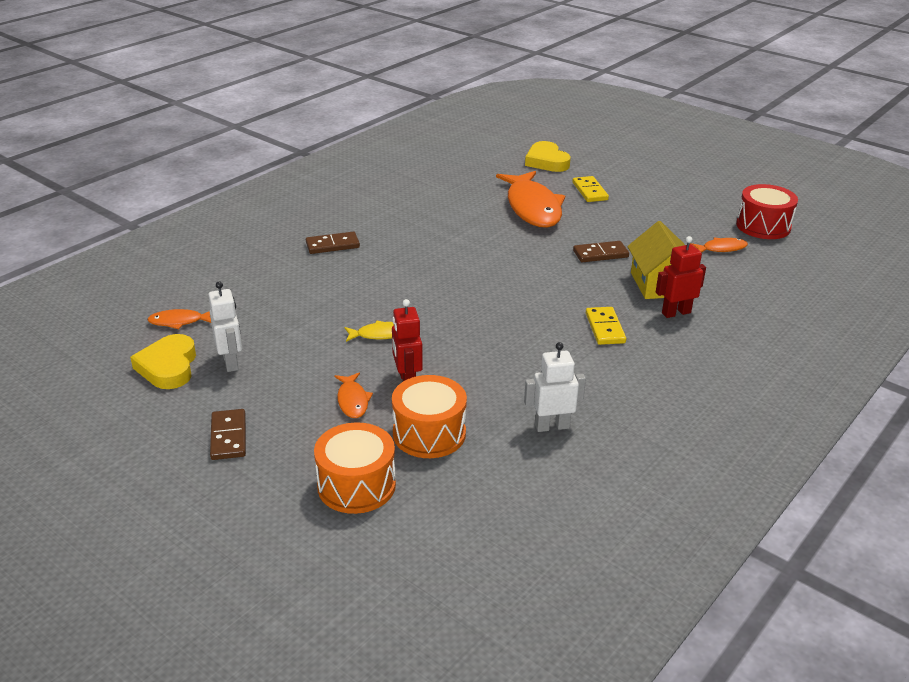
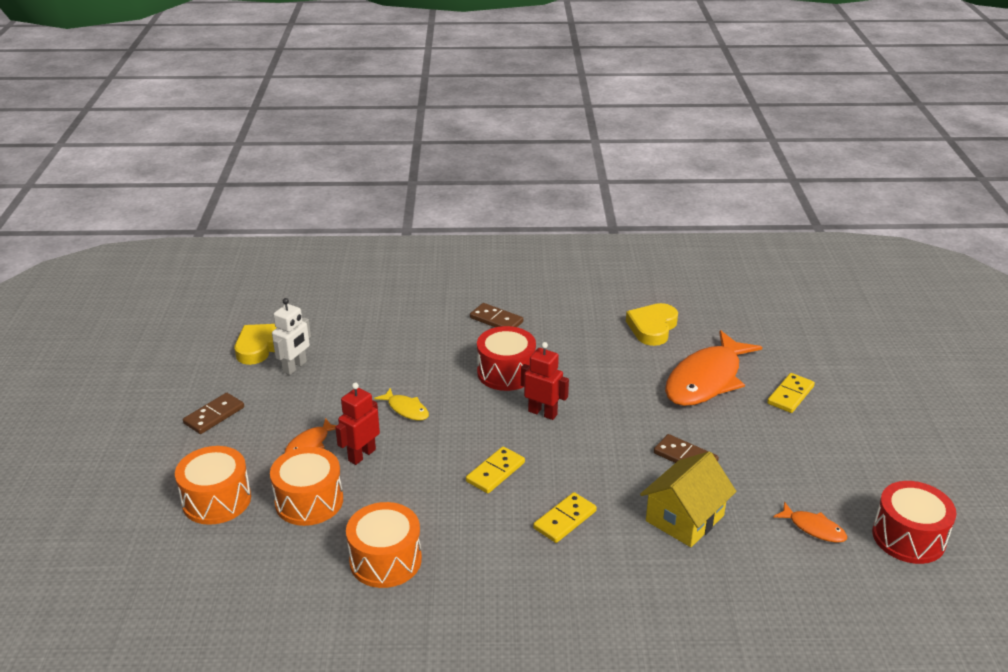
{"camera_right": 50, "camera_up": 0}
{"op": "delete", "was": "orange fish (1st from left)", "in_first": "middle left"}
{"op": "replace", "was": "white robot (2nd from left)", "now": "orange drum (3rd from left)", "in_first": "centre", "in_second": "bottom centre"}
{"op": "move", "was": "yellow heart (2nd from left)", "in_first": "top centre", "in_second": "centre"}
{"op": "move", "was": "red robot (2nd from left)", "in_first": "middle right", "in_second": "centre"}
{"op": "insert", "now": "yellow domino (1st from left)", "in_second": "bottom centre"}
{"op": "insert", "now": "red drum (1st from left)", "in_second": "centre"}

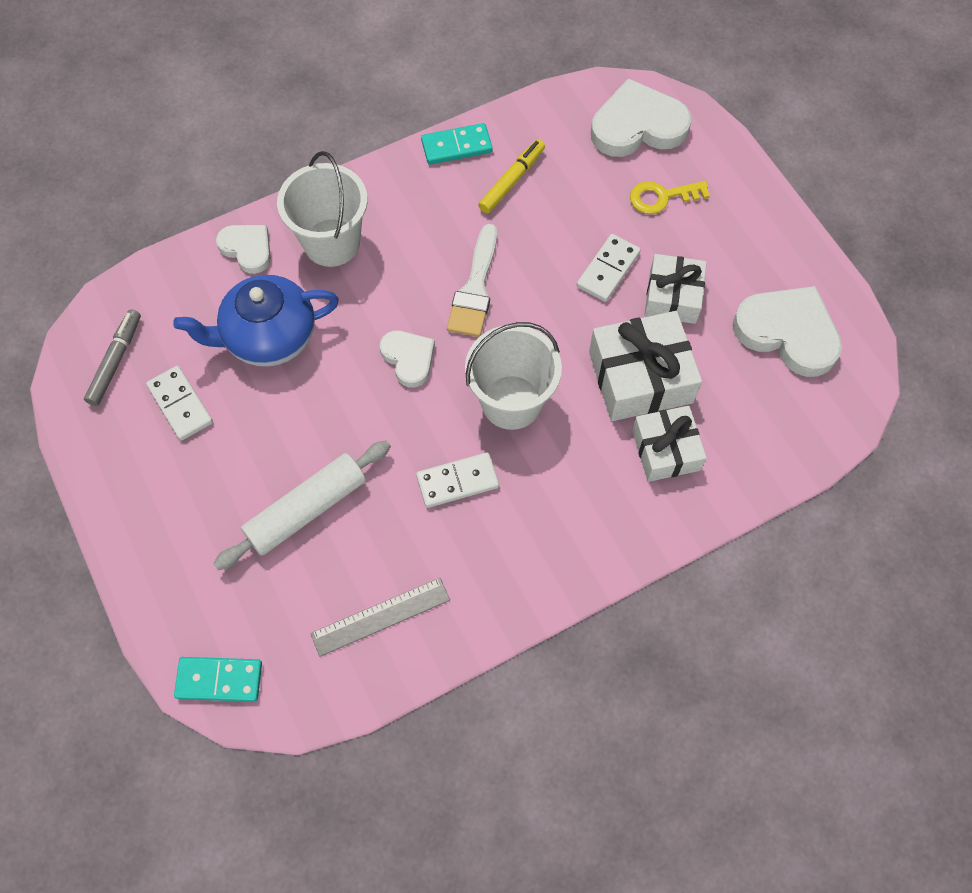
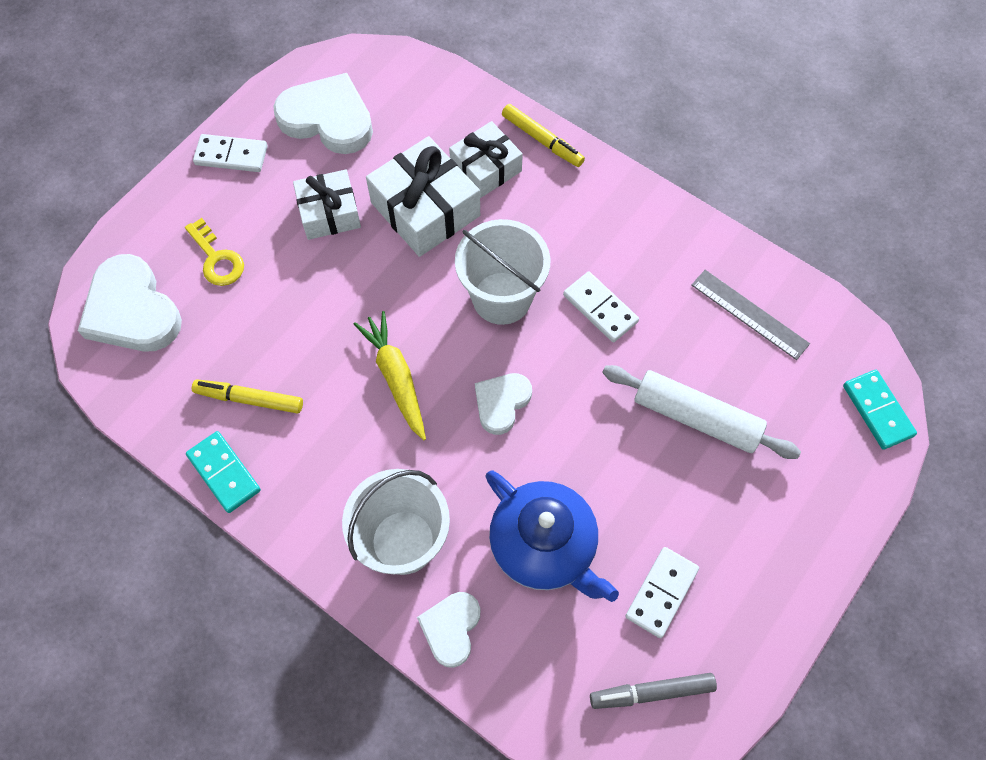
{"camera_right": -115, "camera_up": 0}
{"op": "replace", "was": "white brush", "now": "yellow carrot", "in_first": "top centre", "in_second": "centre"}
{"op": "move", "was": "white domino (3rd from left in the first image)", "now": "white domino (1st from left)", "in_first": "top centre", "in_second": "top left"}
{"op": "rotate", "was": "white heart (4th from left in the first image)", "in_first": "middle right", "in_second": "top left", "clockwise": 105}
{"op": "insert", "now": "yellow marker (2nd from left)", "in_second": "top centre"}

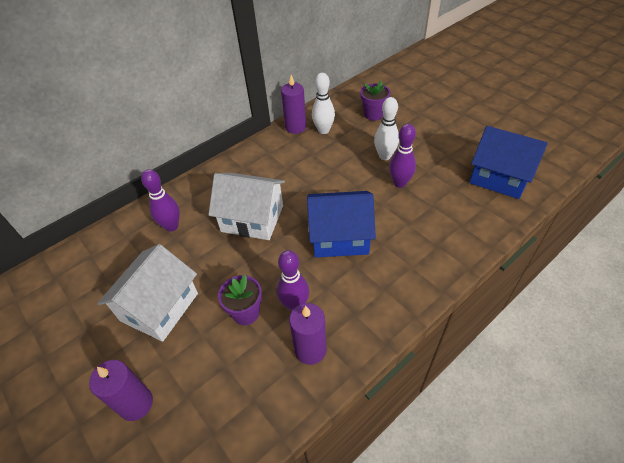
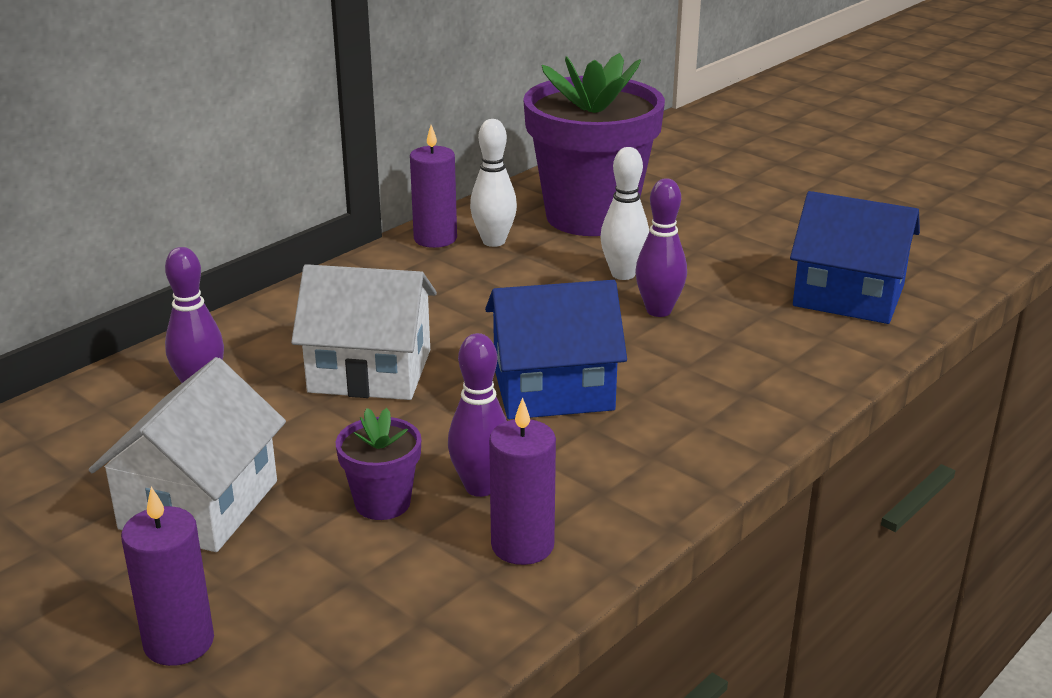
{"camera_right": -10, "camera_up": -20}
{"op": "resize", "was": "purple flower pot (2nd from left)", "in_first": "top centre", "in_second": "top centre", "ratio": 2.33}

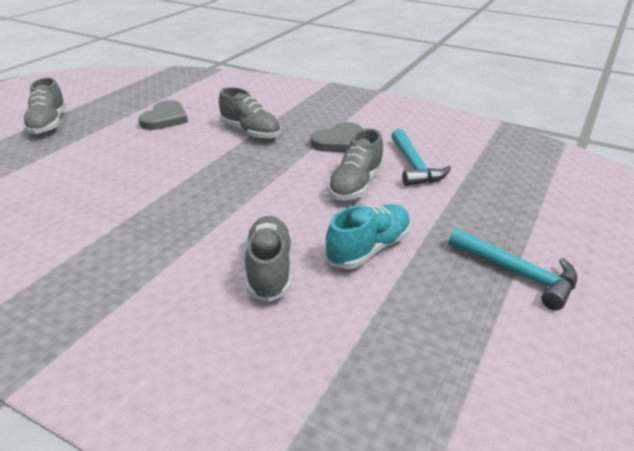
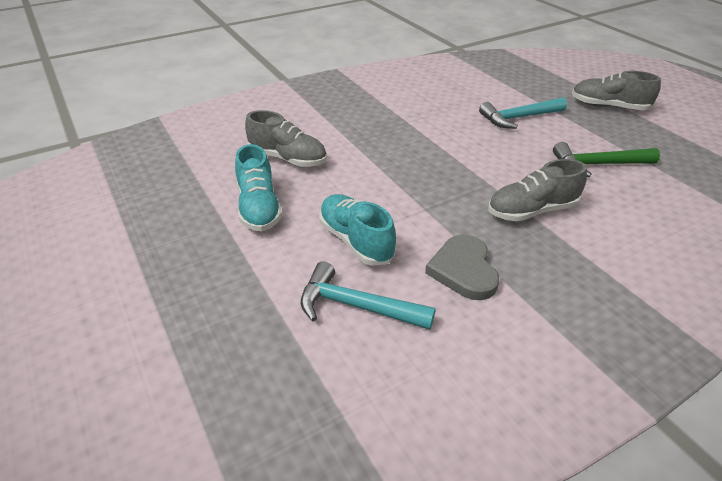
{"camera_right": 120, "camera_up": 5}
{"op": "replace", "was": "grey heart (1st from left)", "now": "green hammer", "in_first": "top left", "in_second": "top right"}
{"op": "recolor", "was": "grey shoe (4th from left)", "now": "turquoise shoe (2nd from left)", "in_first": "centre", "in_second": "centre"}
{"op": "move", "was": "turquoise hammer (2nd from left)", "in_first": "middle right", "in_second": "top right"}

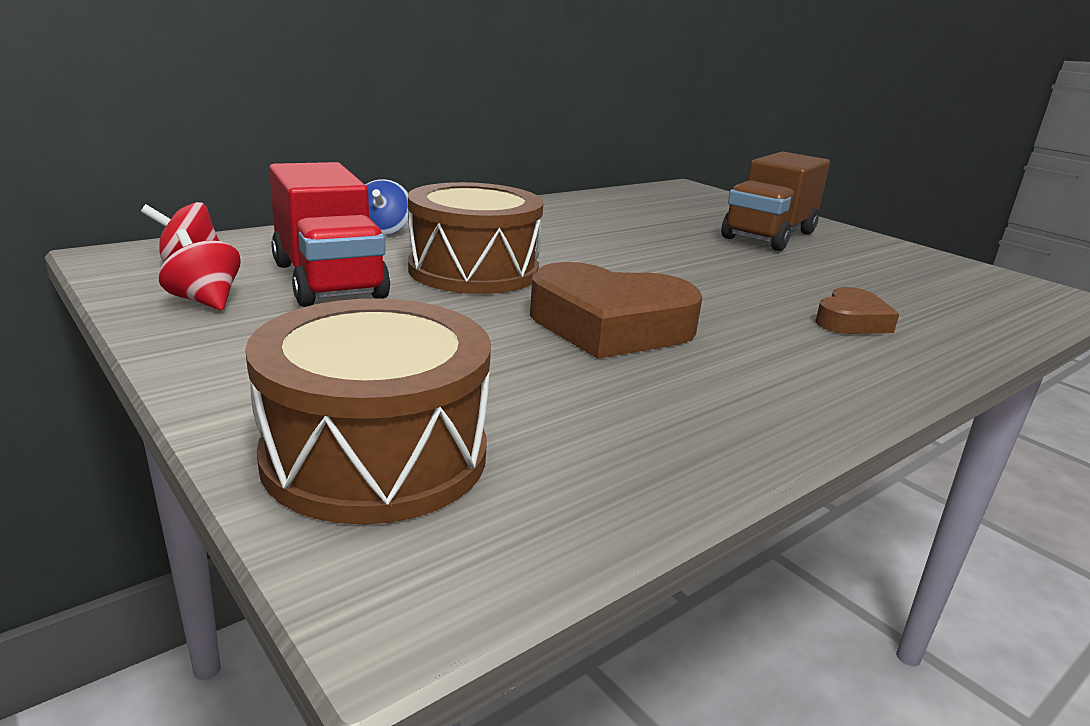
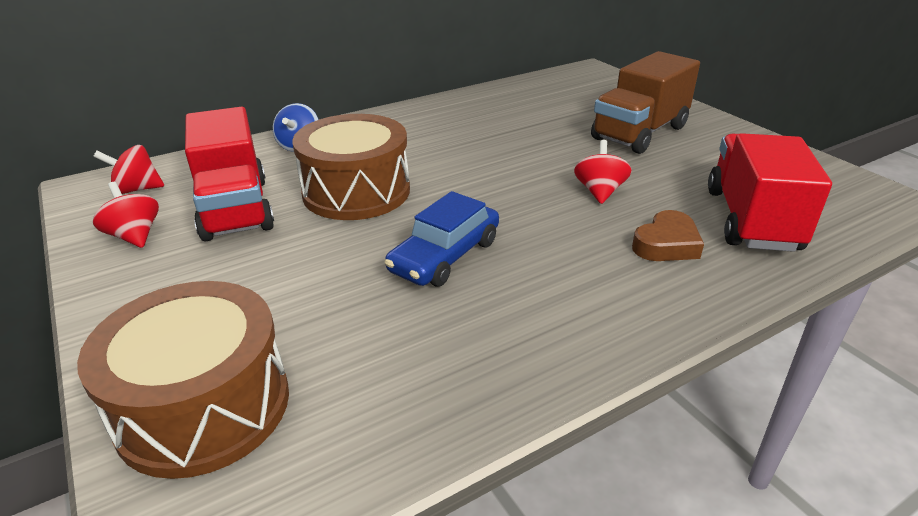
{"camera_right": 10, "camera_up": 10}
{"op": "replace", "was": "brown heart (1st from left)", "now": "blue car", "in_first": "centre", "in_second": "centre"}
{"op": "insert", "now": "red spinning top (3rd from left)", "in_second": "centre"}
{"op": "insert", "now": "red truck (2nd from left)", "in_second": "middle right"}

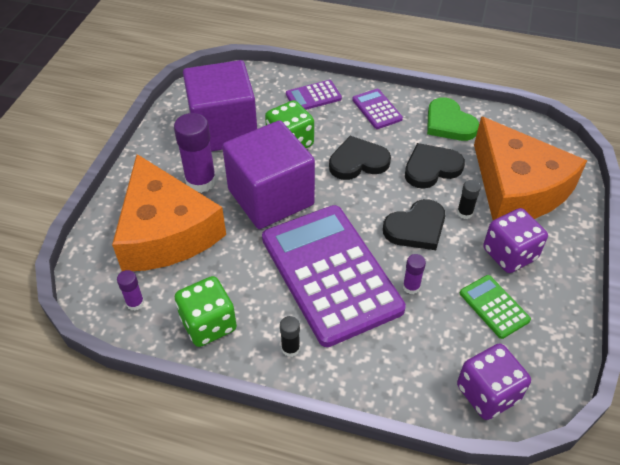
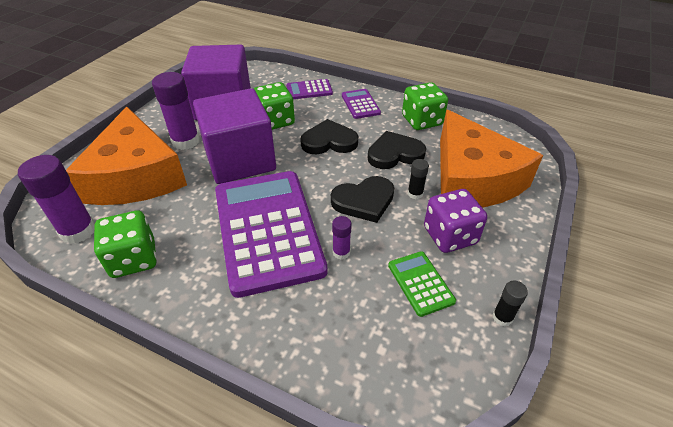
{"camera_right": 10, "camera_up": -5}
{"op": "resize", "was": "purple glue stick (1st from left)", "in_first": "middle left", "in_second": "middle left", "ratio": 1.99}
{"op": "move", "was": "black glue stick (1st from left in the first image)", "now": "black glue stick (2nd from left)", "in_first": "bottom centre", "in_second": "bottom right"}
{"op": "replace", "was": "green heart", "now": "green dice (3rd from left)", "in_first": "top right", "in_second": "top centre"}
{"op": "delete", "was": "purple dice (1st from left)", "in_first": "bottom right"}

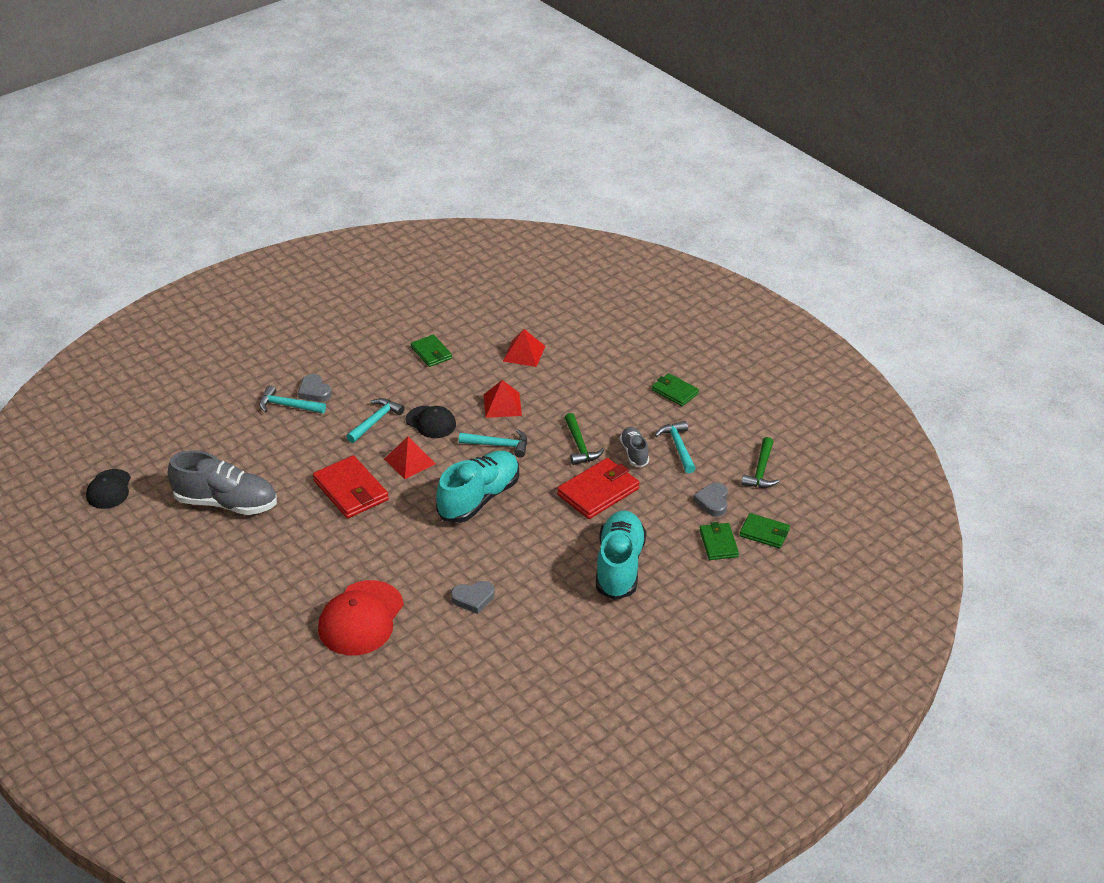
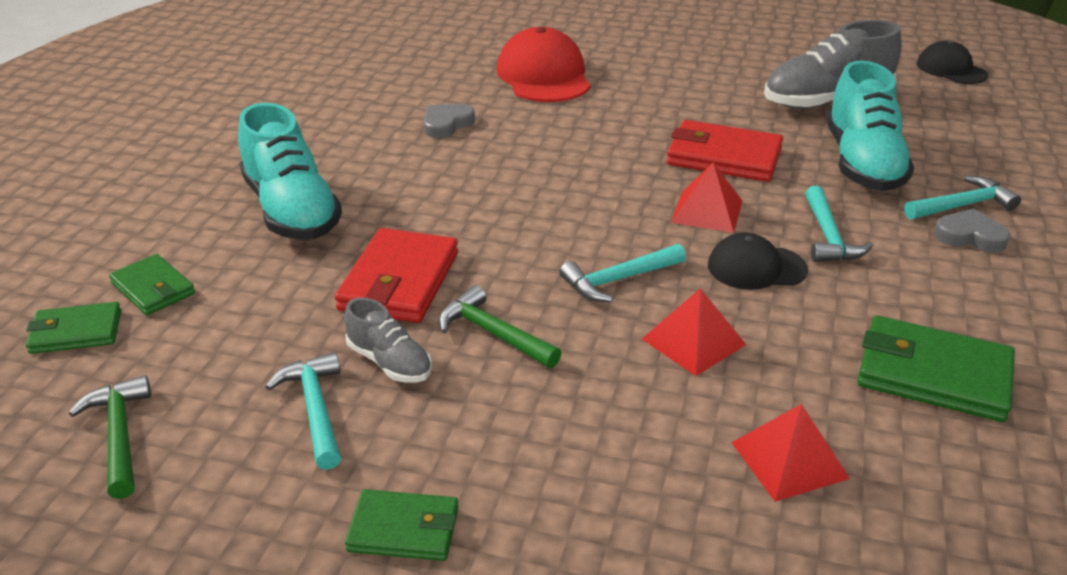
{"camera_right": 145, "camera_up": -5}
{"op": "resize", "was": "green wallet (1st from left in the first image)", "in_first": "centre", "in_second": "middle right", "ratio": 1.64}
{"op": "move", "was": "turquoise shoe (1st from left in the first image)", "now": "turquoise shoe (2nd from left)", "in_first": "centre", "in_second": "top right"}
{"op": "rotate", "was": "turquoise hammer (4th from left in the first image)", "in_first": "centre", "in_second": "bottom left", "clockwise": -150}
{"op": "delete", "was": "grey heart (3rd from left)", "in_first": "centre"}

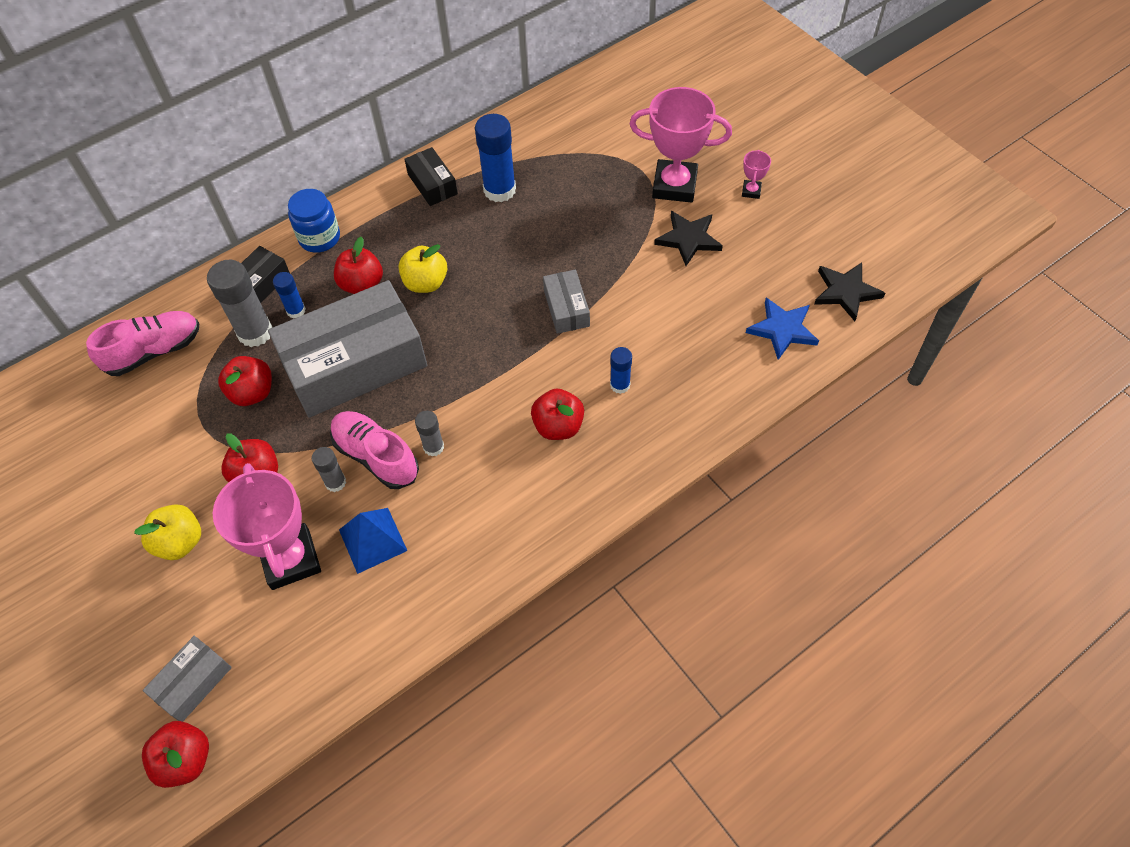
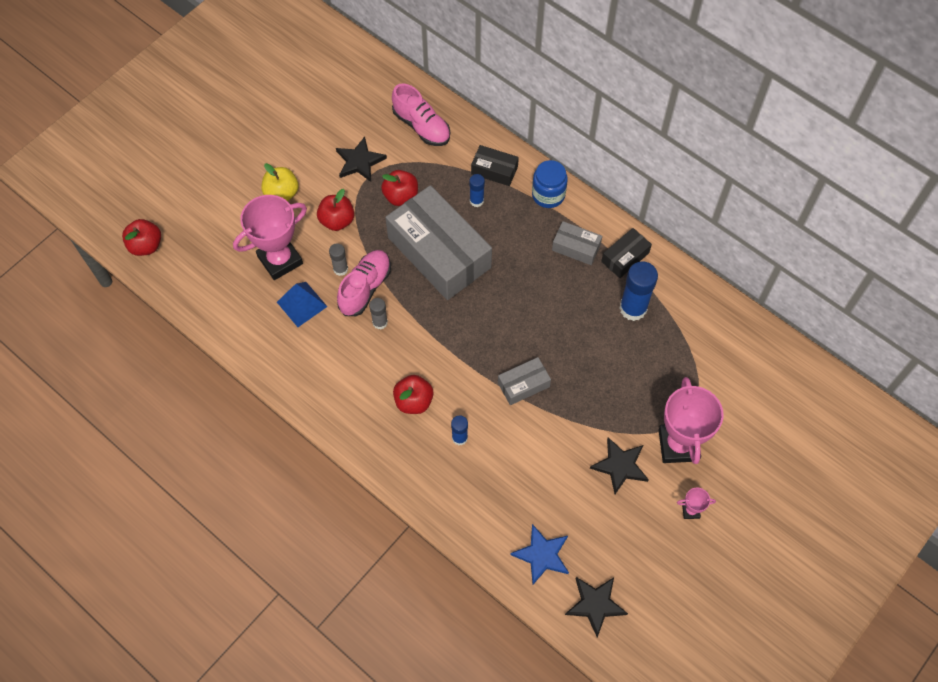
{"camera_right": 75, "camera_up": 5}
{"op": "move", "was": "grey box (1st from left in the first image)", "now": "grey box (3rd from left)", "in_first": "bottom left", "in_second": "centre"}
{"op": "delete", "was": "grey glue stick (1st from left)", "in_first": "middle left"}
{"op": "delete", "was": "red apple (4th from left)", "in_first": "top left"}
{"op": "delete", "was": "yellow apple (2nd from left)", "in_first": "top centre"}
{"op": "insert", "now": "black star (1st from left)", "in_second": "top centre"}

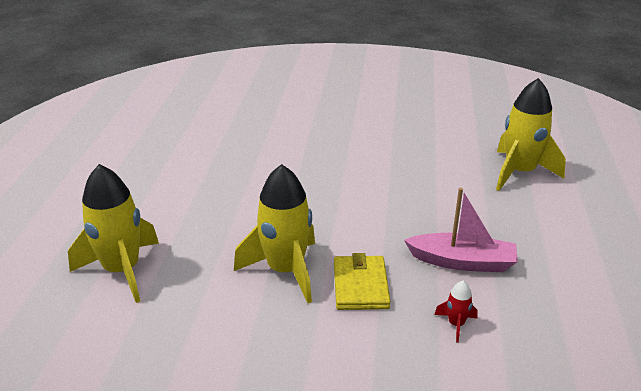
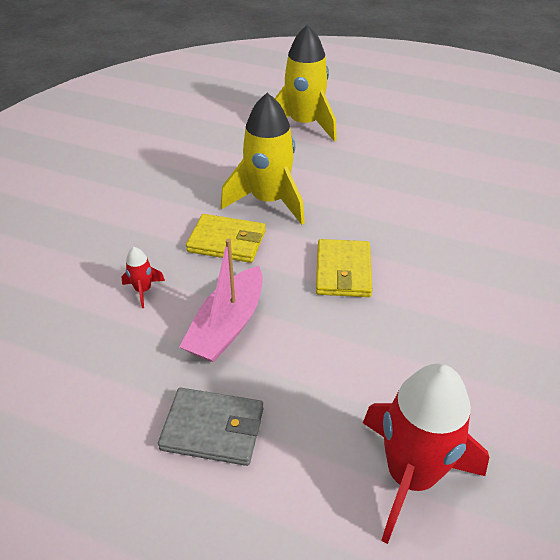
{"camera_right": 105, "camera_up": 10}
{"op": "recolor", "was": "yellow rocket (3rd from left)", "now": "red rocket (2nd from left)", "in_first": "middle right", "in_second": "bottom right"}
{"op": "insert", "now": "grey wallet", "in_second": "bottom centre"}
{"op": "insert", "now": "yellow wallet (2nd from left)", "in_second": "centre"}

